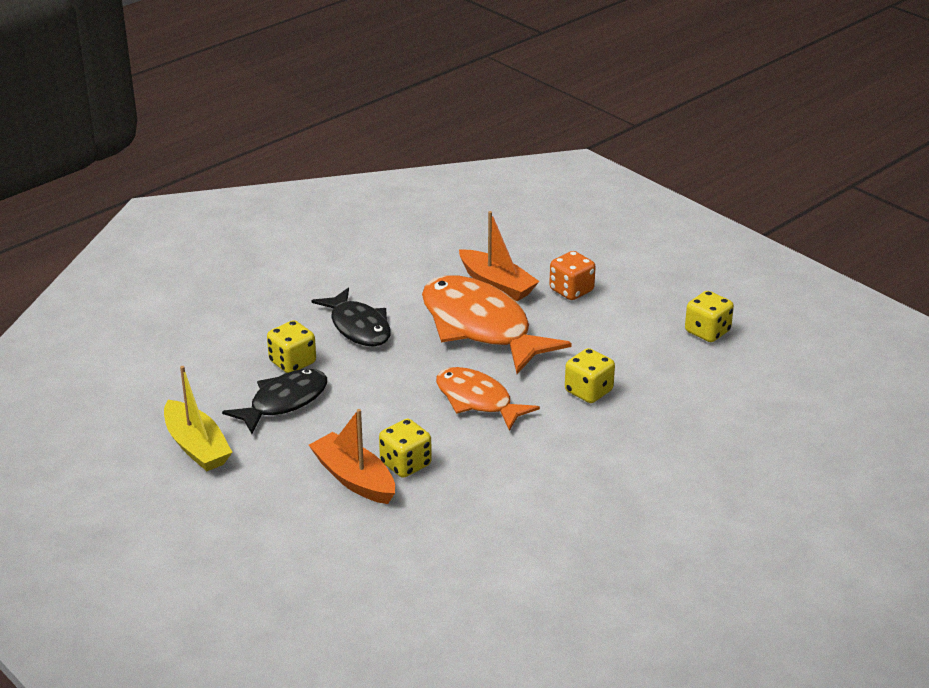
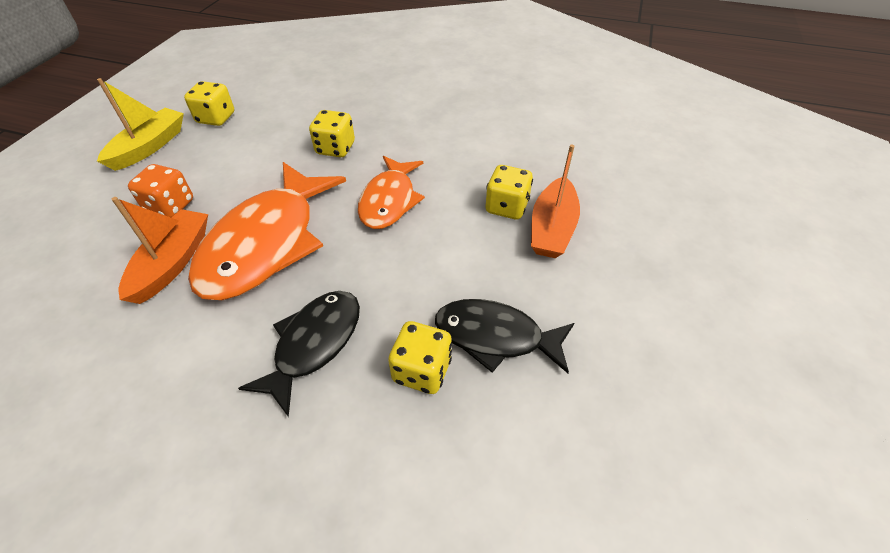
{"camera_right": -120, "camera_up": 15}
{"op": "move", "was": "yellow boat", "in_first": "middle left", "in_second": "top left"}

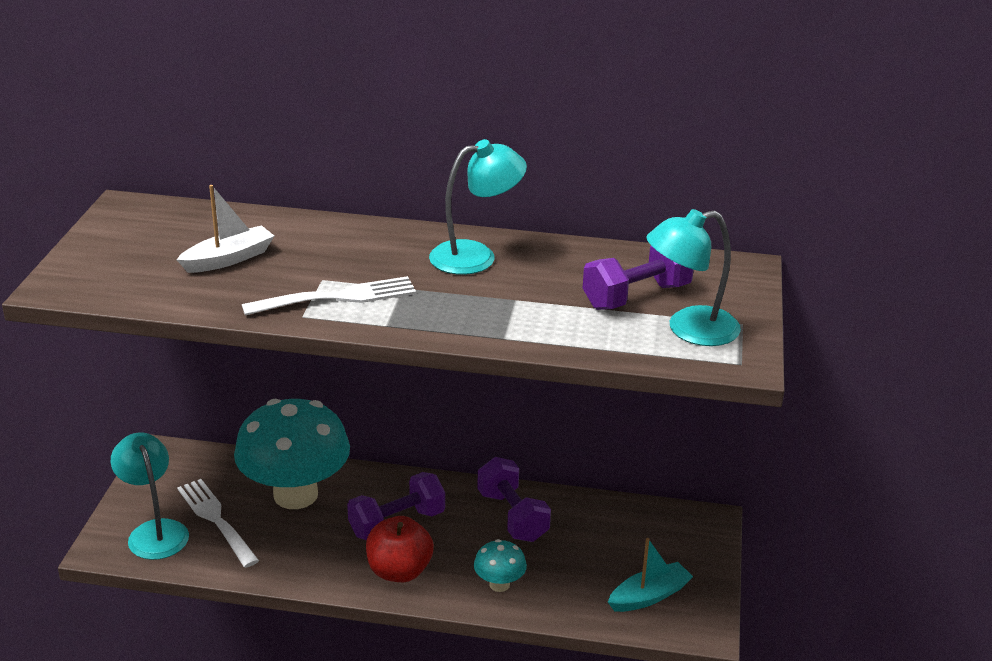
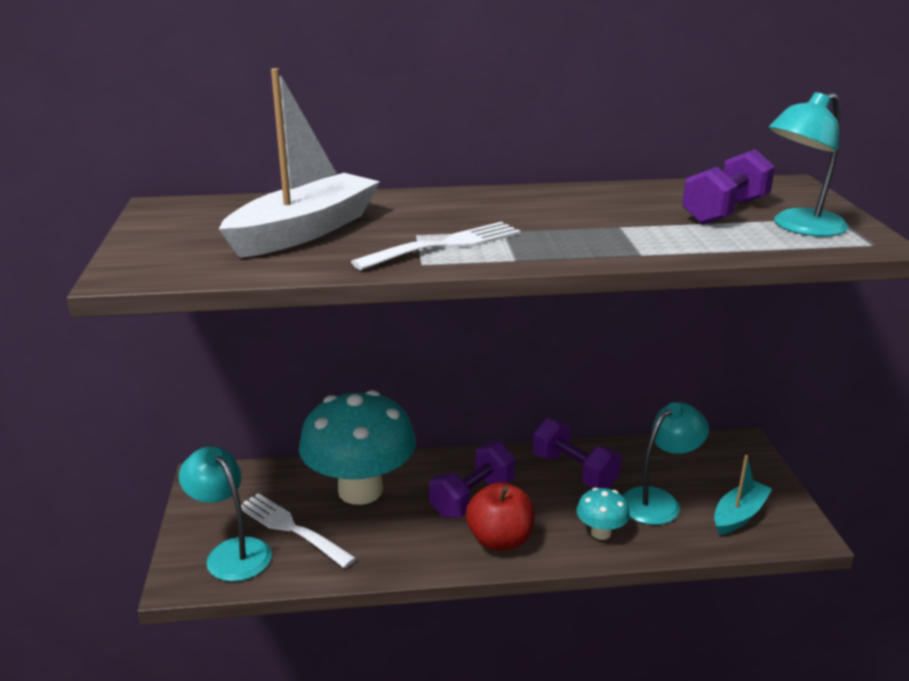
{"camera_right": -15, "camera_up": -5}
{"op": "resize", "was": "white boat", "in_first": "middle left", "in_second": "top left", "ratio": 1.75}
{"op": "move", "was": "turquoise lamp (2nd from left)", "in_first": "top centre", "in_second": "bottom right"}

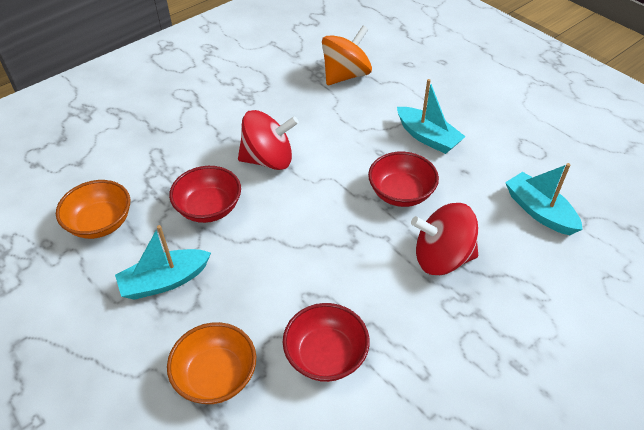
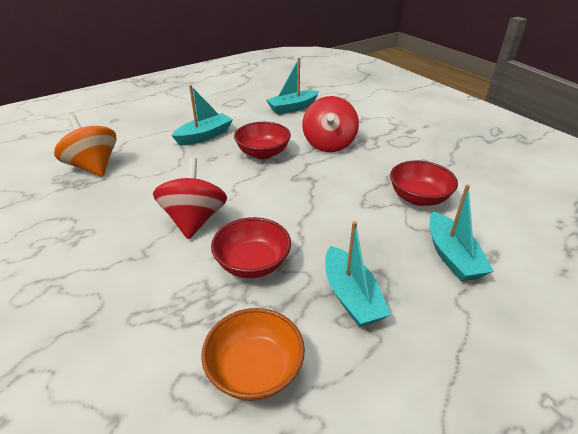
{"camera_right": -85, "camera_up": -10}
{"op": "replace", "was": "orange bowl (2nd from left)", "now": "turquoise boat (4th from left)", "in_first": "bottom left", "in_second": "middle right"}

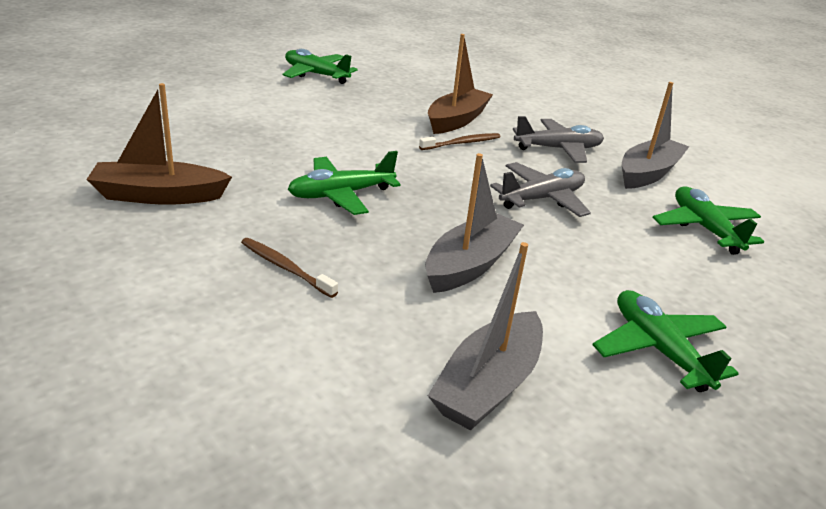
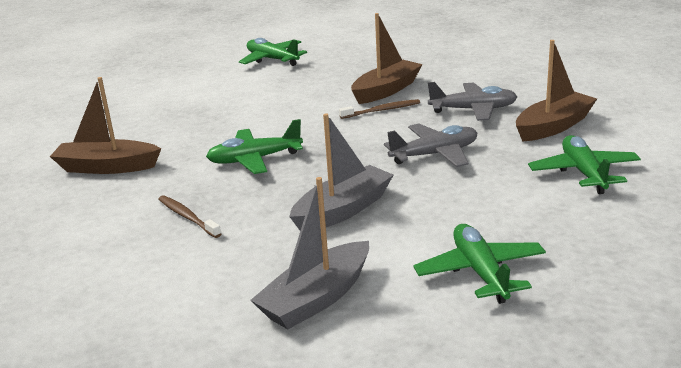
{"camera_right": 15, "camera_up": -5}
{"op": "recolor", "was": "grey boat (3rd from left)", "now": "brown boat (3rd from left)", "in_first": "top right", "in_second": "top right"}

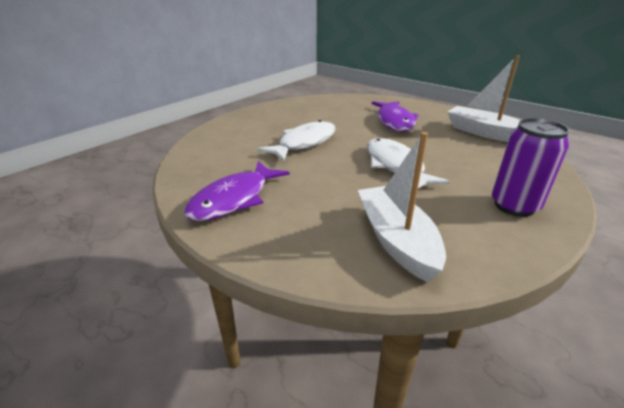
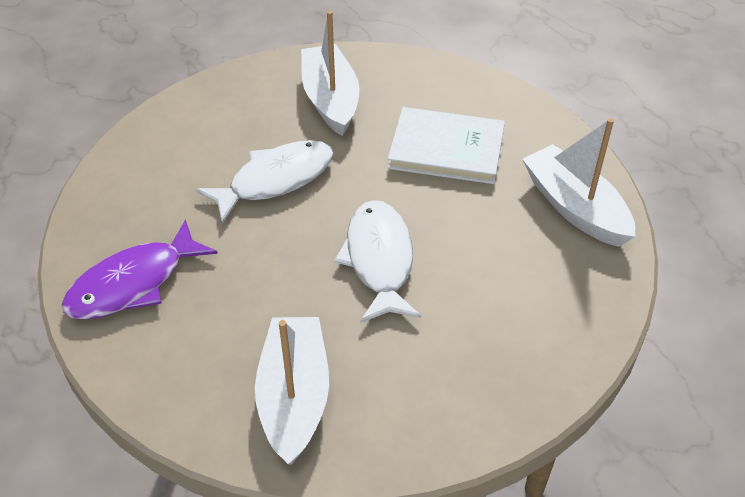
{"camera_right": 15, "camera_up": 15}
{"op": "replace", "was": "purple fish (2nd from left)", "now": "white book", "in_first": "top centre", "in_second": "top centre"}
{"op": "delete", "was": "purple can", "in_first": "middle right"}
{"op": "insert", "now": "white boat (2nd from left)", "in_second": "top centre"}

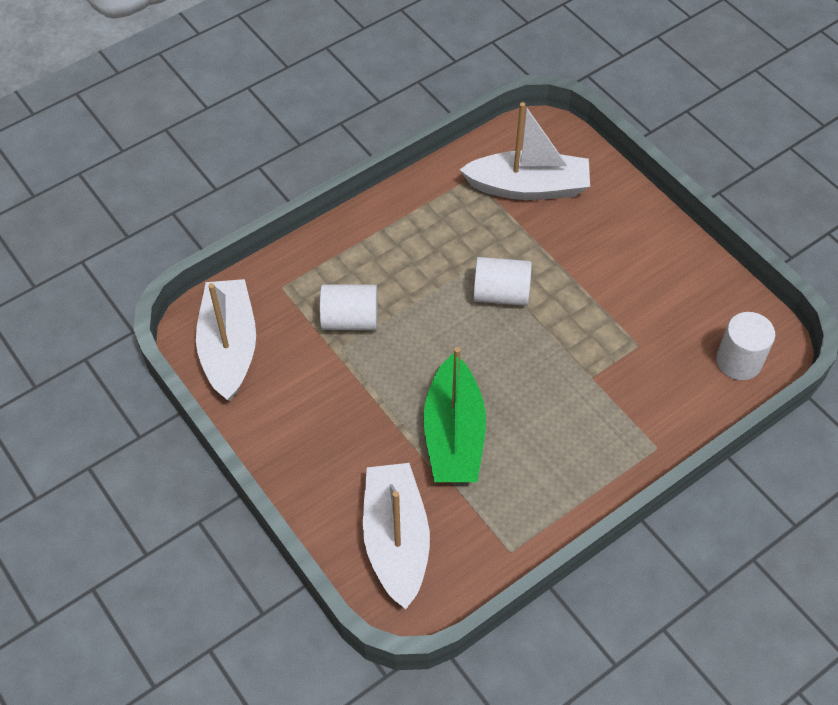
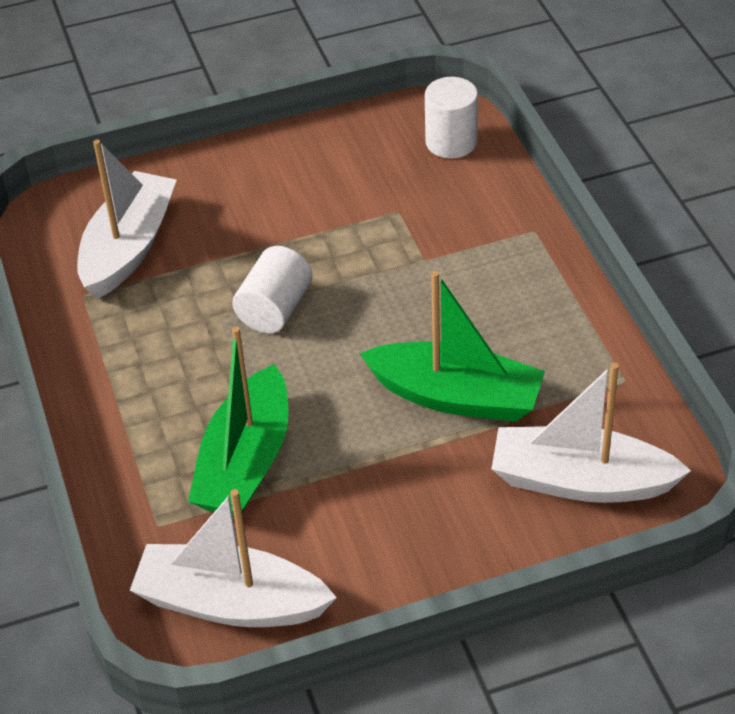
{"camera_right": -70, "camera_up": -10}
{"op": "replace", "was": "white cylinder (1st from left)", "now": "green boat (1st from left)", "in_first": "centre", "in_second": "middle left"}

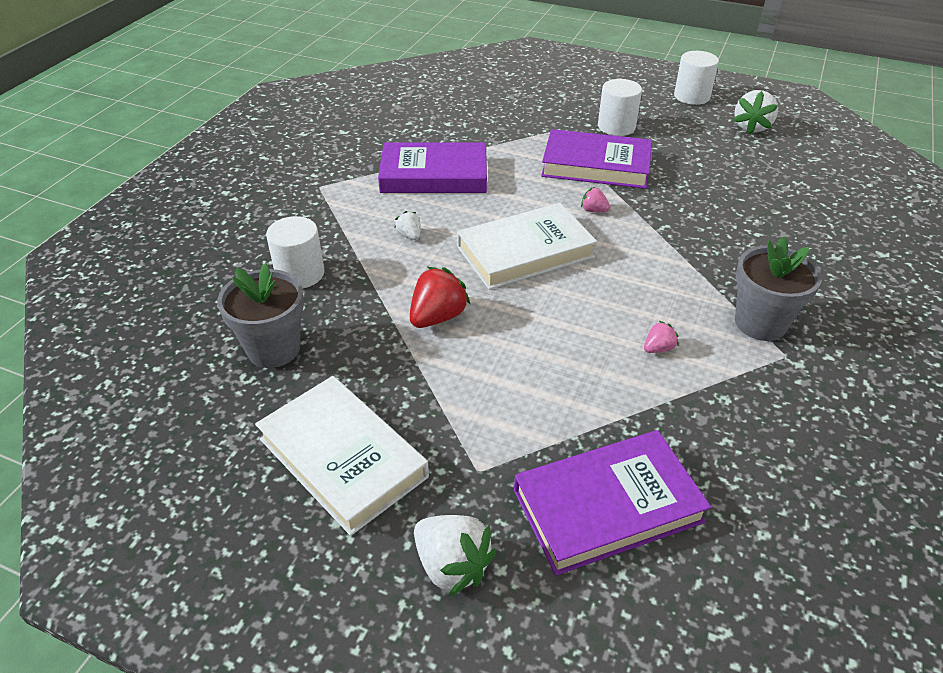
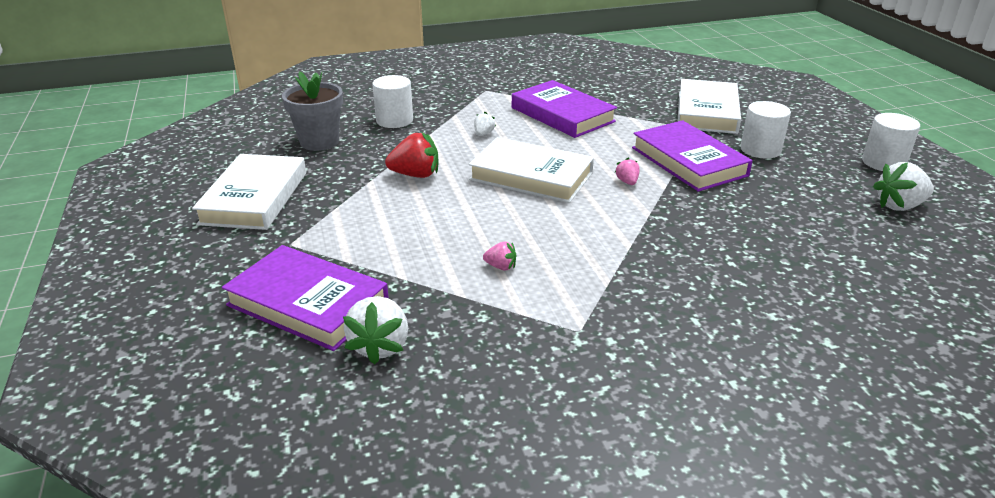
{"camera_right": 50, "camera_up": -10}
{"op": "move", "was": "white strawberry (2nd from left in the first image)", "now": "white strawberry (1st from left)", "in_first": "bottom centre", "in_second": "centre"}
{"op": "delete", "was": "grey flower pot (2nd from left)", "in_first": "middle right"}
{"op": "insert", "now": "white book (3rd from left)", "in_second": "top right"}

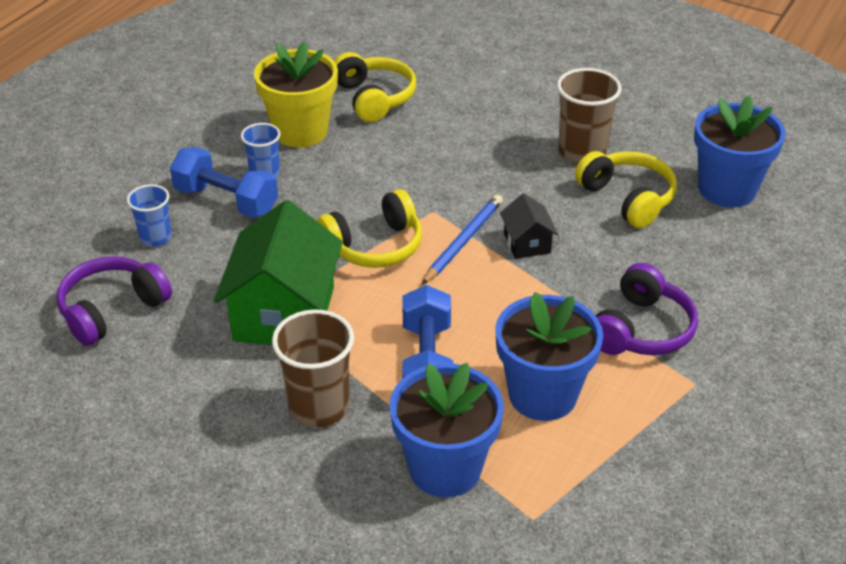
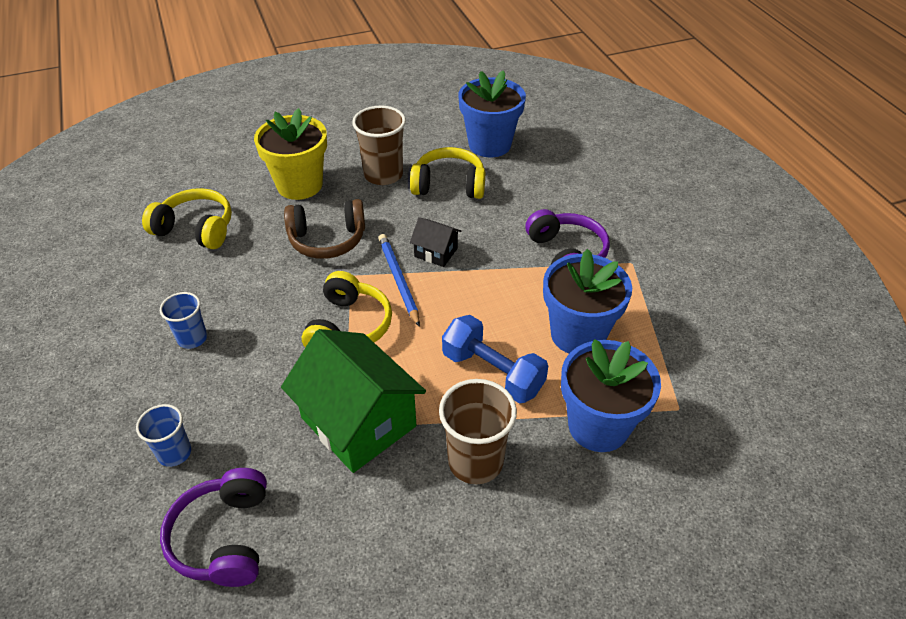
{"camera_right": -50, "camera_up": 5}
{"op": "delete", "was": "blue dumbbell (1st from left)", "in_first": "top left"}
{"op": "move", "was": "yellow flower pot", "in_first": "top centre", "in_second": "top left"}
{"op": "insert", "now": "brown headphones", "in_second": "centre"}

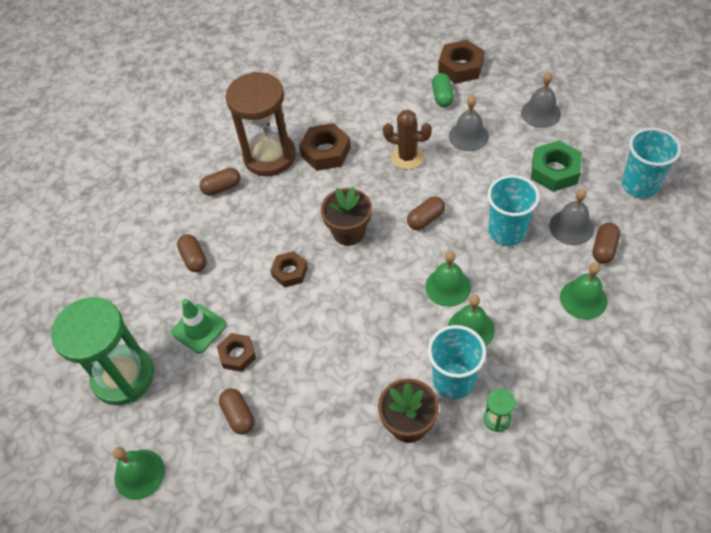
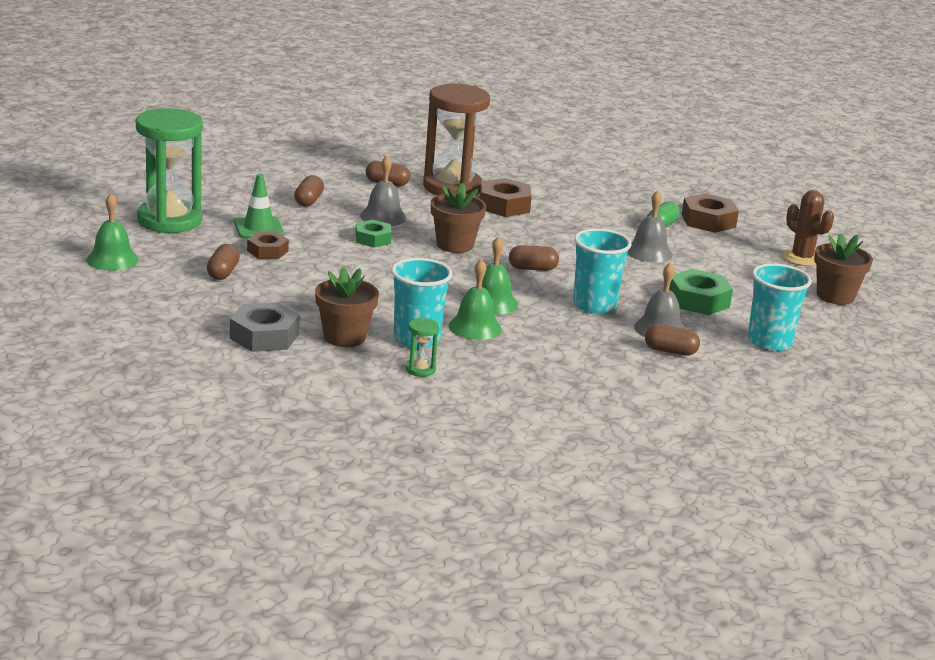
{"camera_right": 30, "camera_up": -30}
{"op": "recolor", "was": "brown nut (2nd from left)", "now": "green nut (1st from left)", "in_first": "centre", "in_second": "centre"}
{"op": "move", "was": "brown cactus", "in_first": "top centre", "in_second": "middle right"}
{"op": "move", "was": "grey bell (2nd from left in the first image)", "now": "grey bell (1st from left)", "in_first": "top right", "in_second": "top centre"}
{"op": "delete", "was": "green bell (4th from left)", "in_first": "middle right"}
{"op": "rotate", "was": "brown capsule (5th from left)", "in_first": "middle right", "in_second": "middle right", "clockwise": 45}
{"op": "insert", "now": "grey nut", "in_second": "middle left"}
{"op": "insert", "now": "brown flower pot (3rd from left)", "in_second": "middle right"}

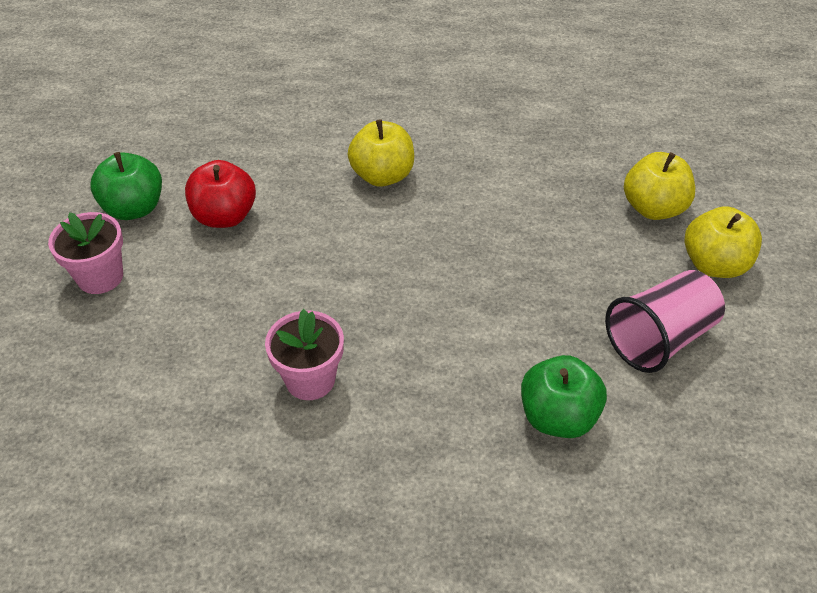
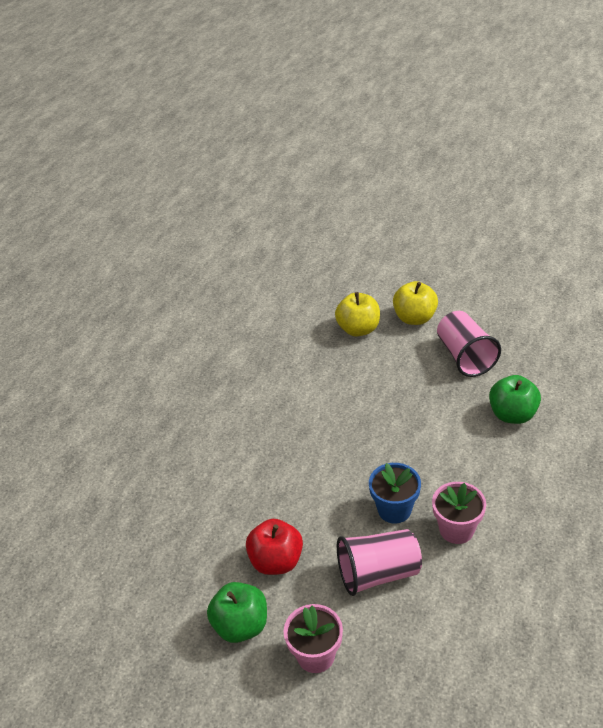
{"camera_right": -70, "camera_up": -5}
{"op": "delete", "was": "yellow apple (1st from left)", "in_first": "top centre"}
{"op": "insert", "now": "pink cup (1st from left)", "in_second": "bottom centre"}
{"op": "insert", "now": "blue flower pot", "in_second": "bottom centre"}

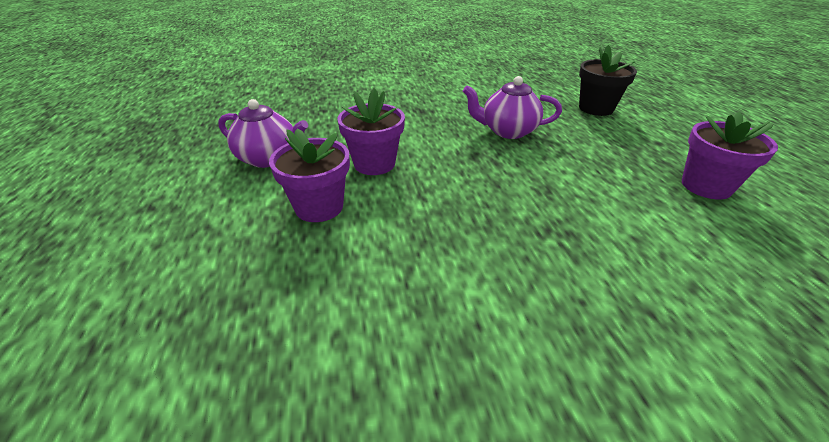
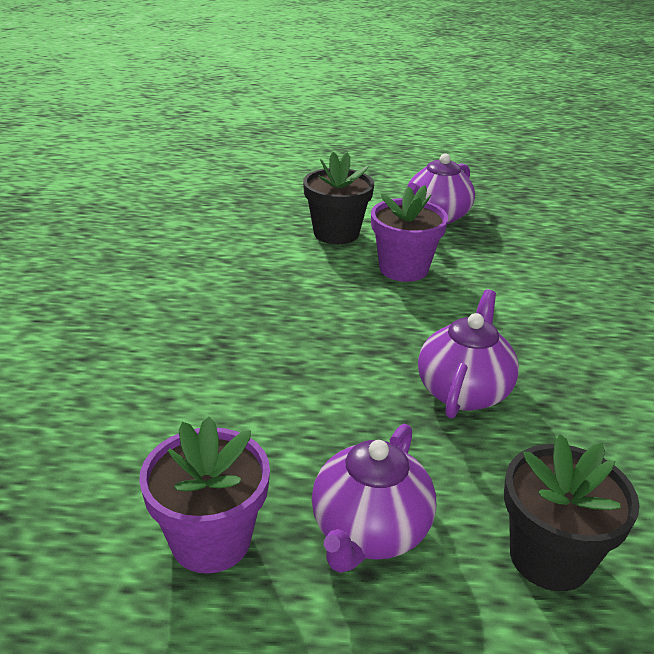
{"camera_right": 105, "camera_up": -5}
{"op": "recolor", "was": "purple flower pot (1st from left)", "now": "black flower pot (1st from left)", "in_first": "centre", "in_second": "top centre"}
{"op": "insert", "now": "purple teapot (1st from left)", "in_second": "bottom centre"}

